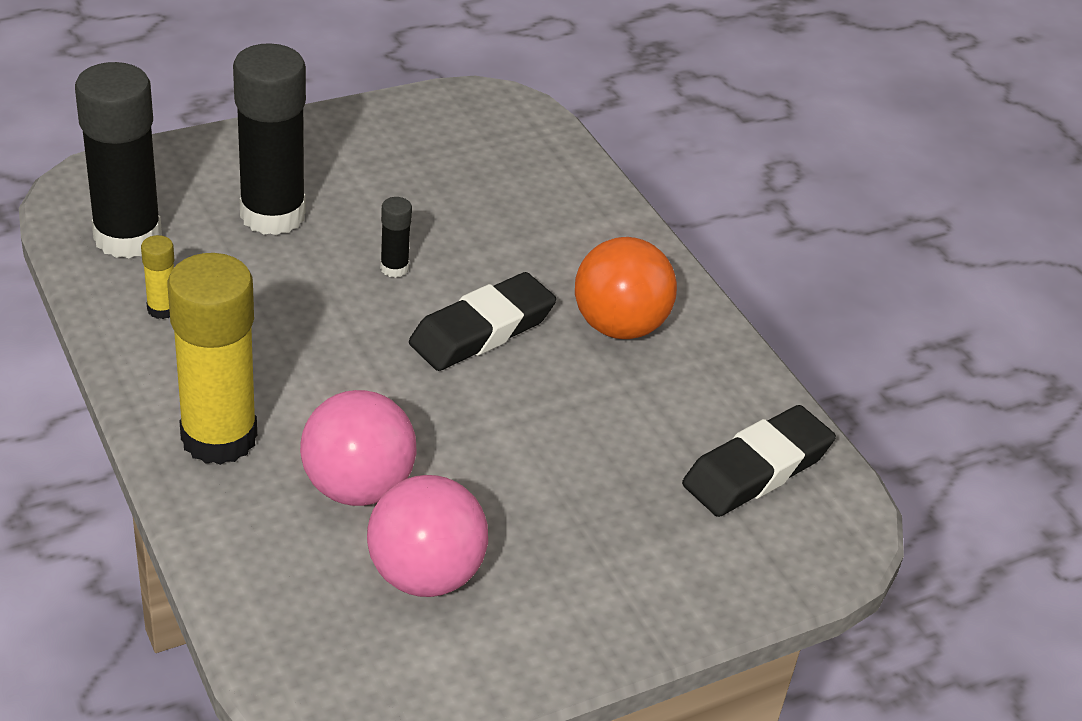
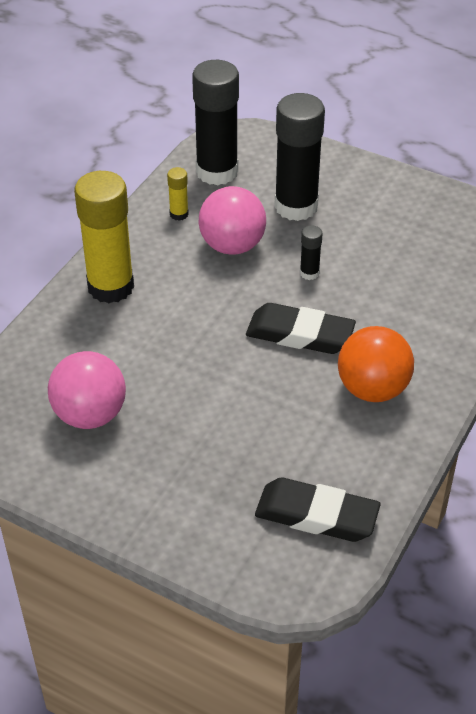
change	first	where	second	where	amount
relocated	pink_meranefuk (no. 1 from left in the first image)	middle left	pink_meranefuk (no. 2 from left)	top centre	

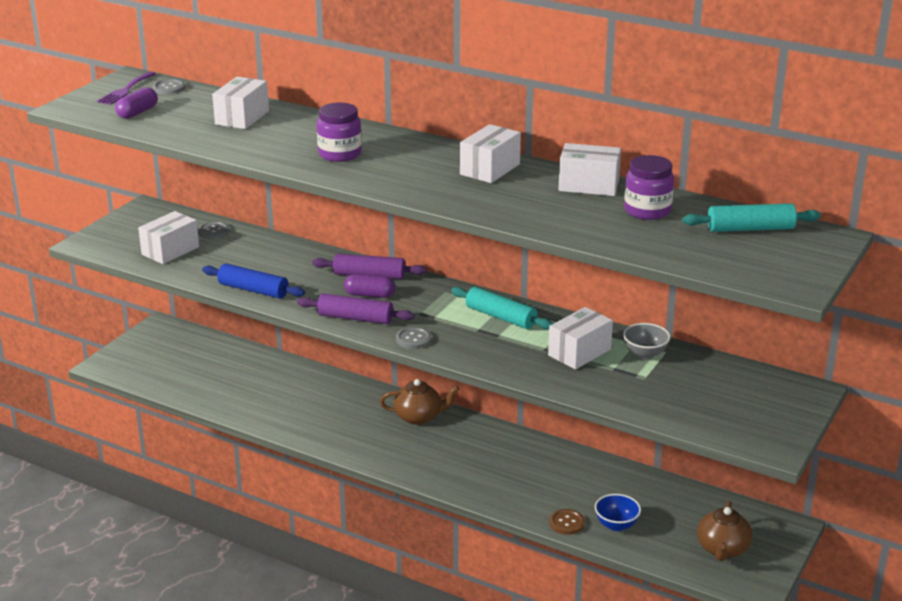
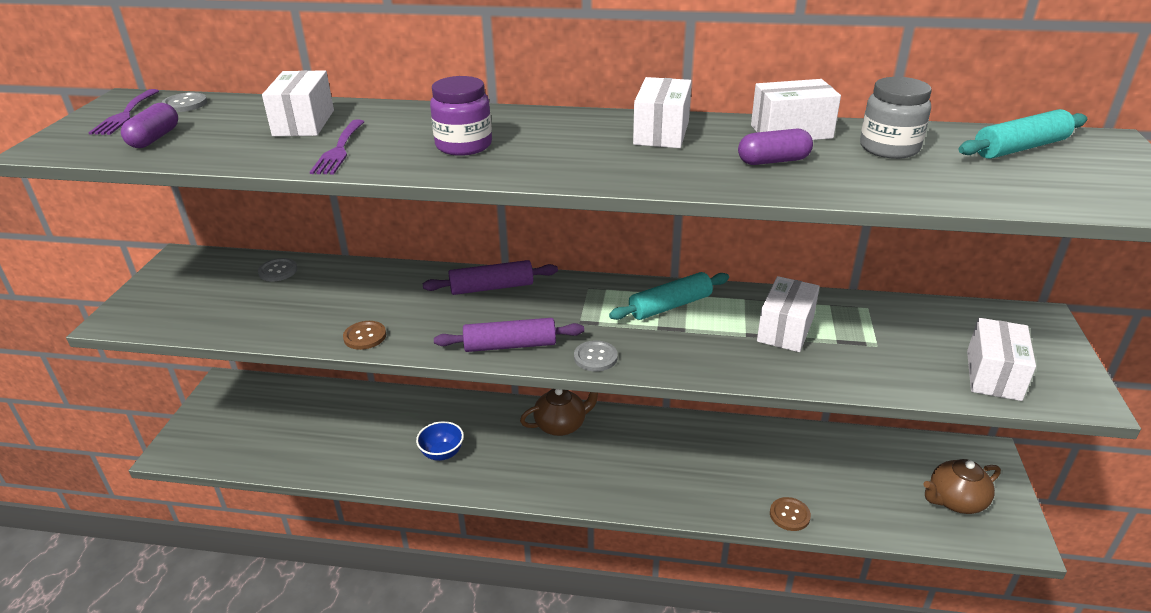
change	first	where	second	where	amount
appeared			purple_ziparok (no. 2 from left)	top left	
exchanged	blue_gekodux	middle left	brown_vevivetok (no. 1 from left)	middle left	
relocated	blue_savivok	bottom right		bottom centre	
spun	turquoise_gekodux (no. 1 from left)	centre		centre	45 degrees counterclockwise
relocated	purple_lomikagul (no. 2 from left)	centre		top right	
colour	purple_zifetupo (no. 2 from left)	top right	grey_zifetupo	top right	
spun	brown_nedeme (no. 2 from left)	bottom right		bottom right	75 degrees clockwise
relocated	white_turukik (no. 1 from left in the first image)	middle left	white_turukik (no. 5 from left)	middle right	
missing	grey_savivok	middle right			

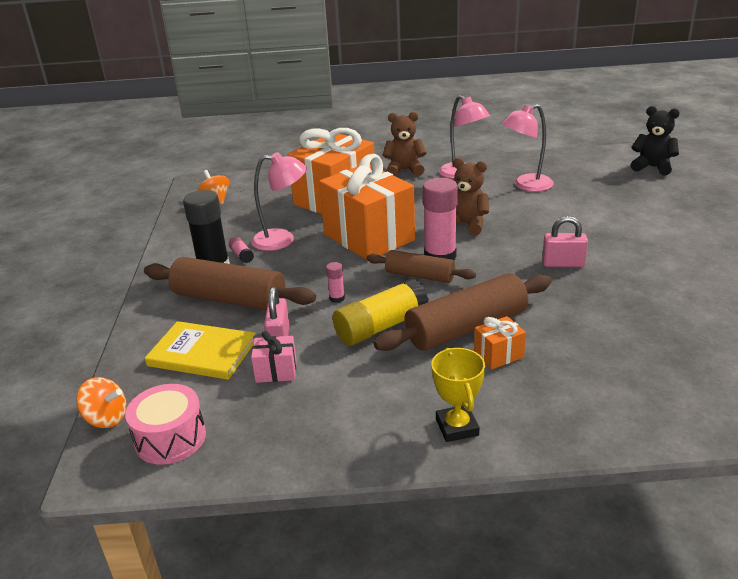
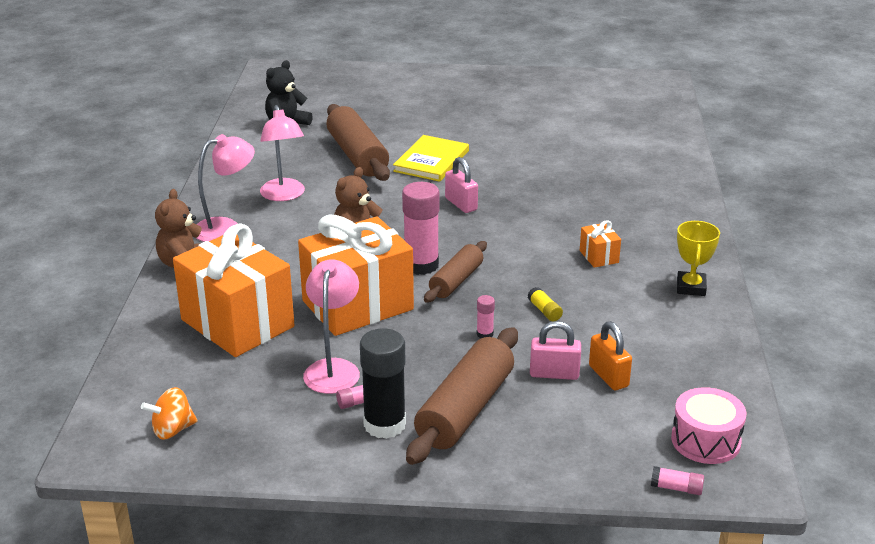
change	first	where	second	where	amount
relocated	brown_gekodux (no. 3 from left in the first image)	centre	brown_gekodux (no. 1 from left)	top centre	
relocated	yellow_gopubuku	middle left		top centre	
spun	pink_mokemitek (no. 2 from left in the first image)	middle right	pink_mokemitek (no. 1 from left)	centre	45 degrees counterclockwise
size	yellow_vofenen	centre		centre	x0.45
exchanged	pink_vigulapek	centre	orange_mokemitek	middle right	
exchanged	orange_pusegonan (no. 1 from left)	bottom left	pink_vofenen (no. 4 from left)	bottom right	
spun	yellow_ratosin	bottom centre		middle right	75 degrees counterclockwise

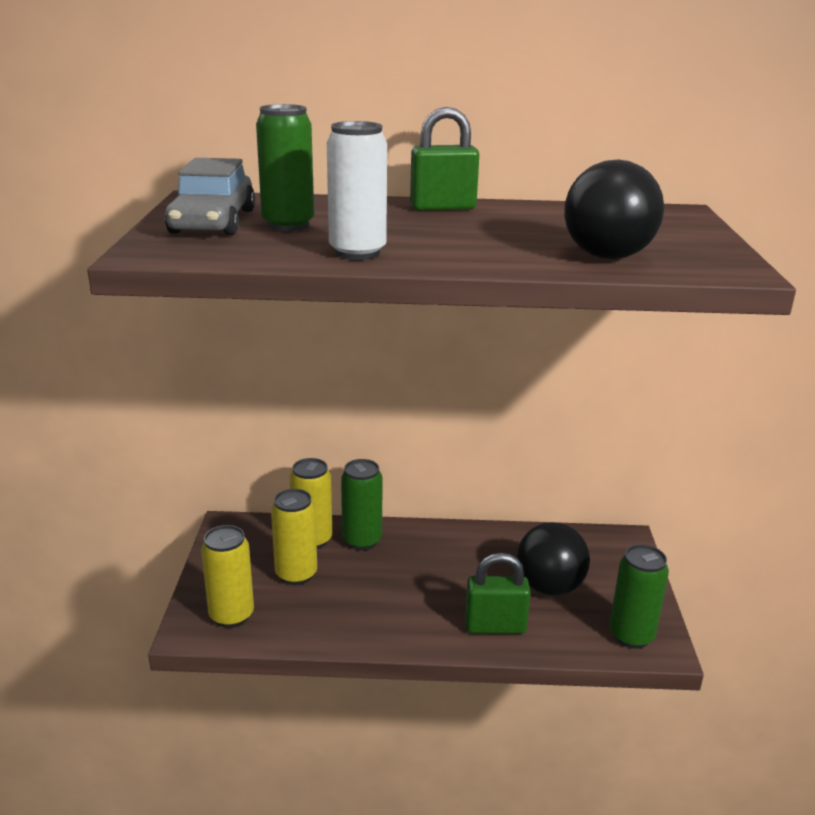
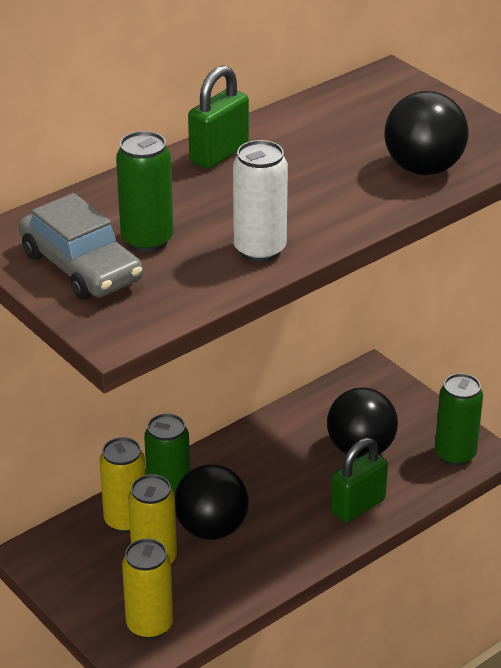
change	first	where	second	where	amount
appeared			black_meranefuk (no. 1 from left)	bottom centre	

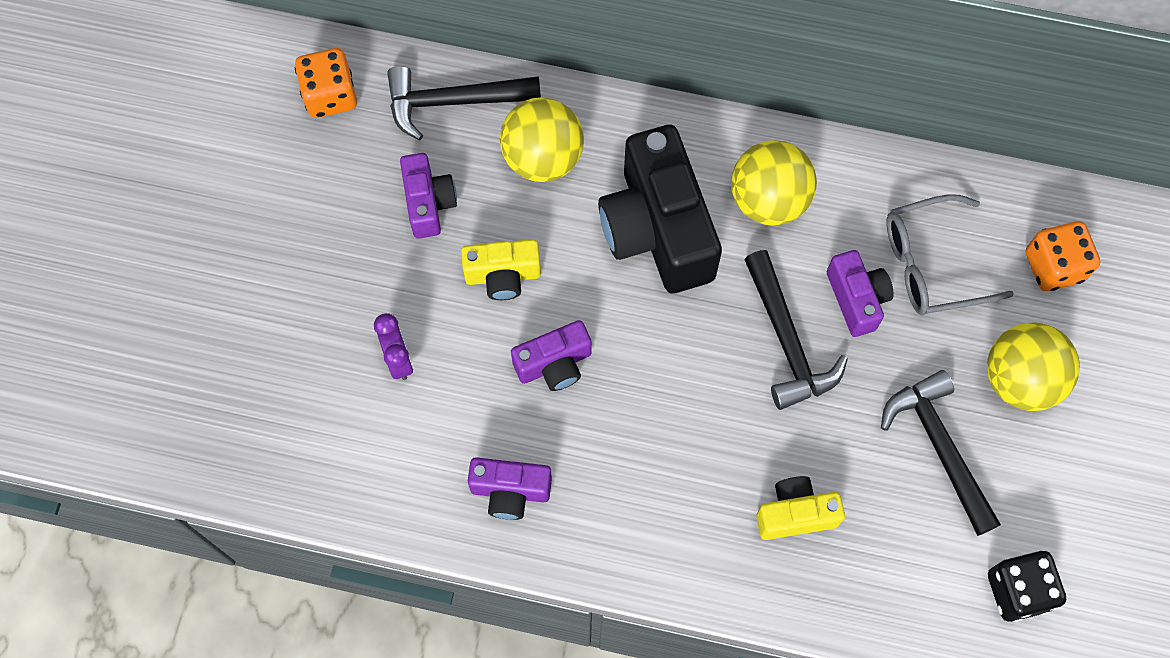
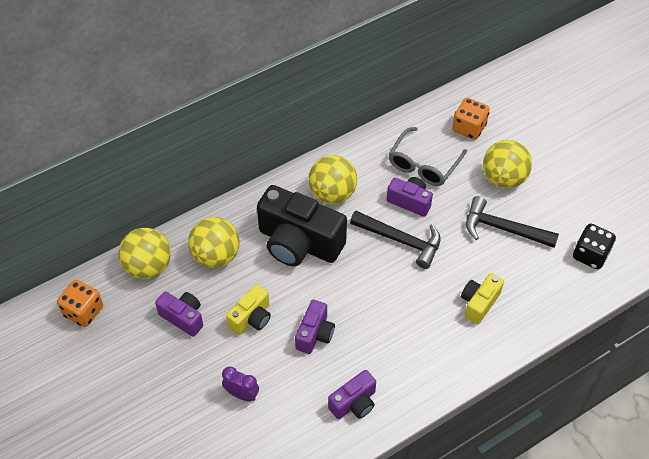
change	first	where	second	where	amount
exchanged	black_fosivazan (no. 1 from left)	top centre	yellow_meranefuk (no. 1 from left)	middle left	

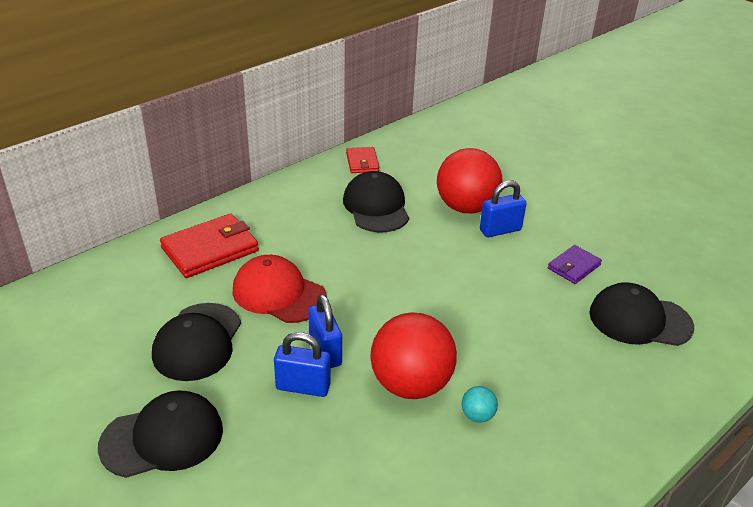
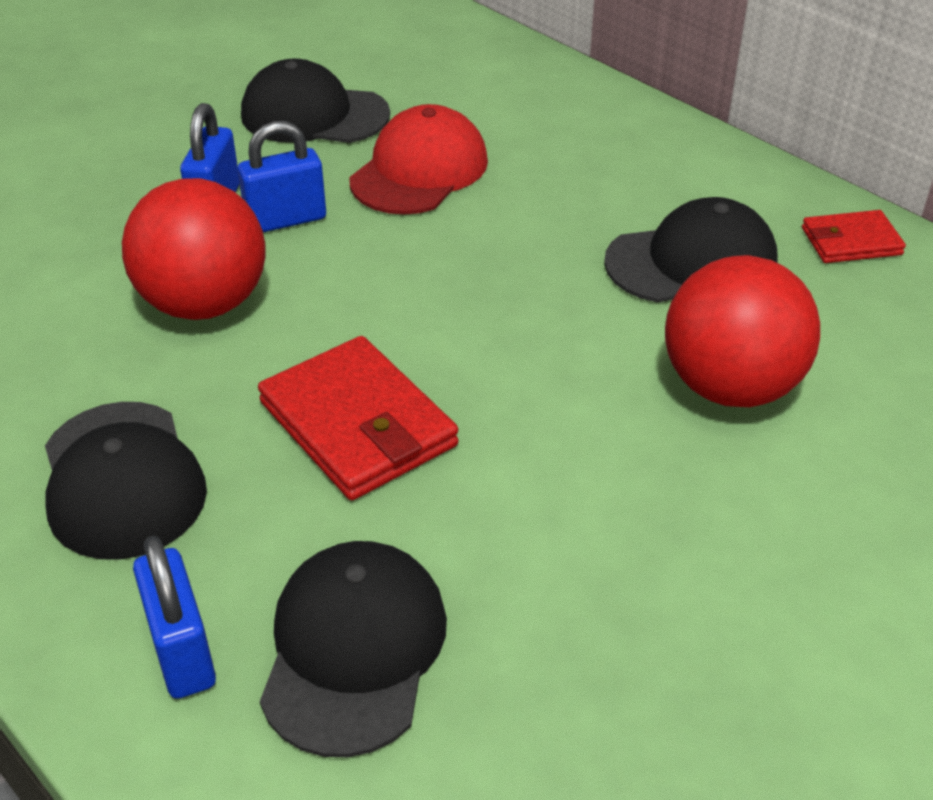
change	first	where	second	where	amount
relocated	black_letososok (no. 1 from left)	bottom left		middle left	
relocated	blue_mokemitek (no. 3 from left in the first image)	middle right	blue_mokemitek (no. 1 from left)	bottom left	
relocated	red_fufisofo (no. 1 from left)	middle left		centre	
missing	turquoise_meranefuk	bottom centre			
missing	purple_fufisofo	middle right			

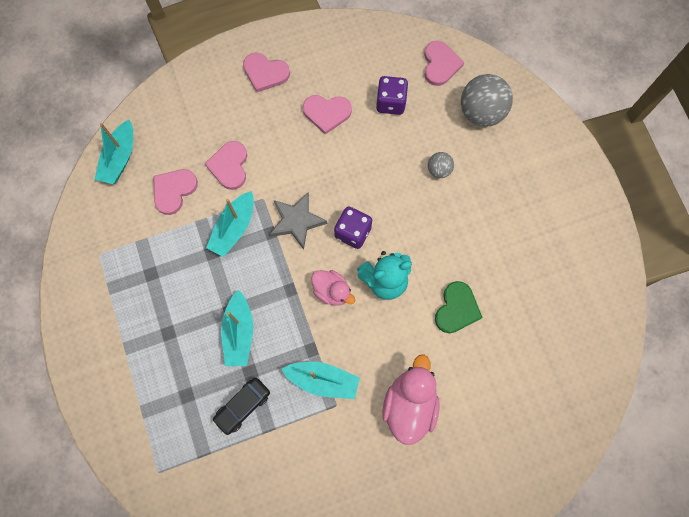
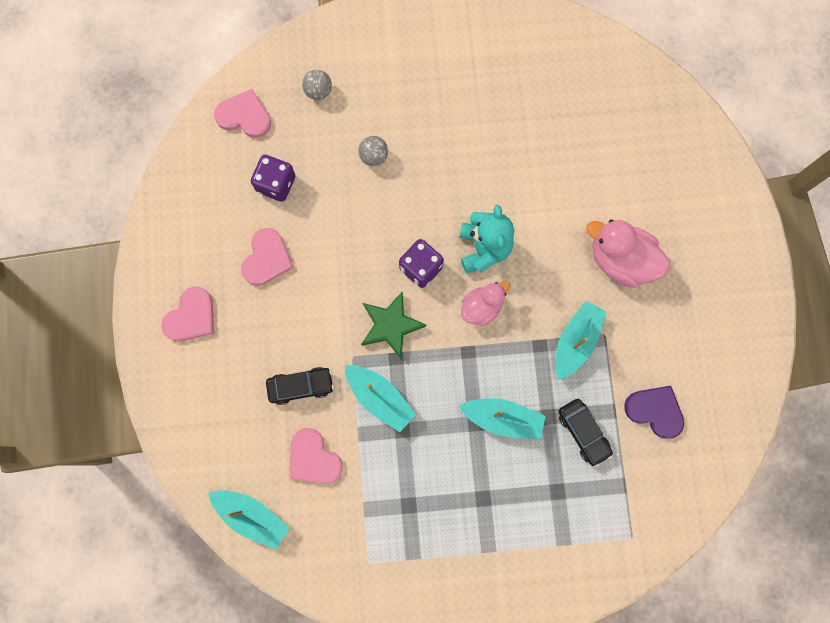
change	first	where	second	where	amount
exchanged	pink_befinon (no. 2 from left)	top left	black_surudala (no. 1 from left)	centre	
size	grey_meranefuk (no. 2 from left in the first image)	top right	grey_meranefuk (no. 1 from left)	top centre	x0.51
colour	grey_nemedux	centre	green_nemedux	centre	
appeared			purple_befinon	middle right	
missing	green_befinon	centre			

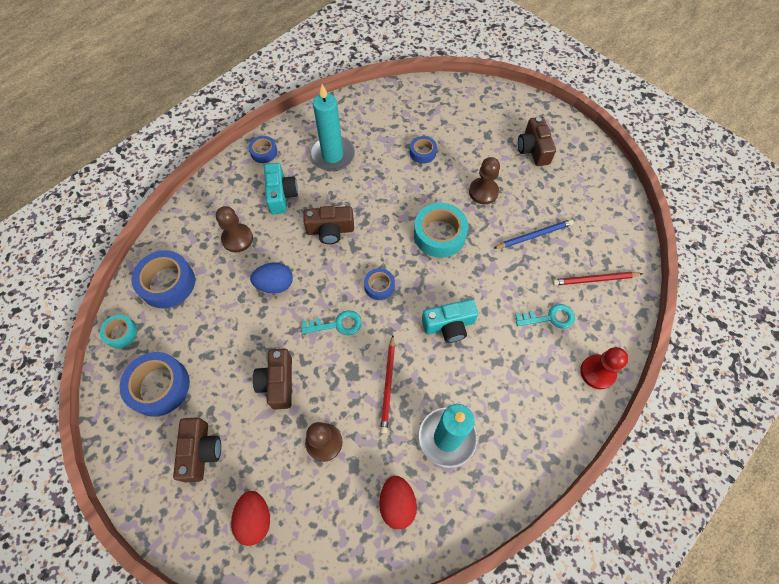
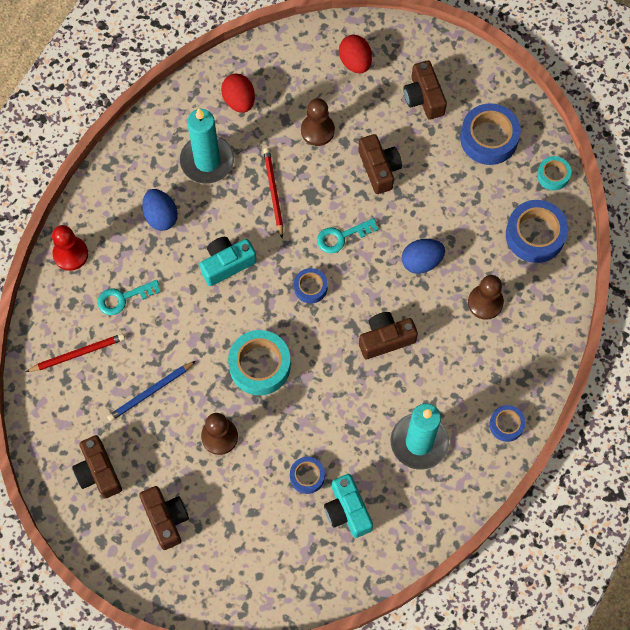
change	first	where	second	where	amount
appeared			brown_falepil (no. 1 from left)	bottom left	
appeared			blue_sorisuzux (no. 1 from left)	middle left	
relocated	turquoise_falepil (no. 1 from left in the first image)	top centre	turquoise_falepil (no. 2 from left)	bottom centre	

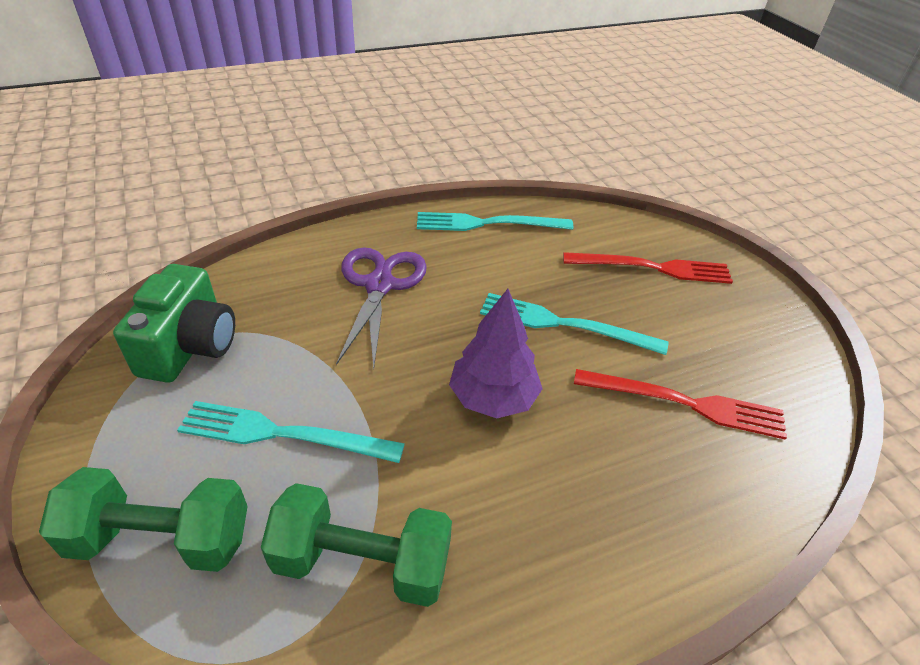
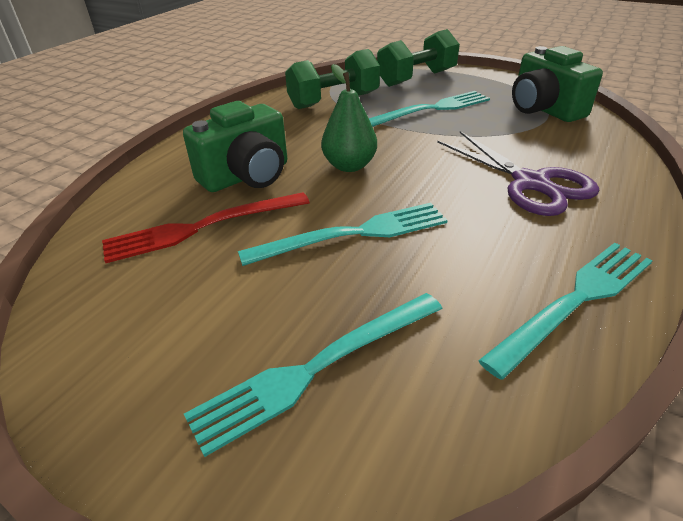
change	first	where	second	where	amount
appeared			green_falepil (no. 1 from left)	top centre	
colour	red_ziparok (no. 1 from left)	middle right	turquoise_ziparok (no. 1 from left)	bottom centre	
exchanged	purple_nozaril	centre	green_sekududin	top centre	

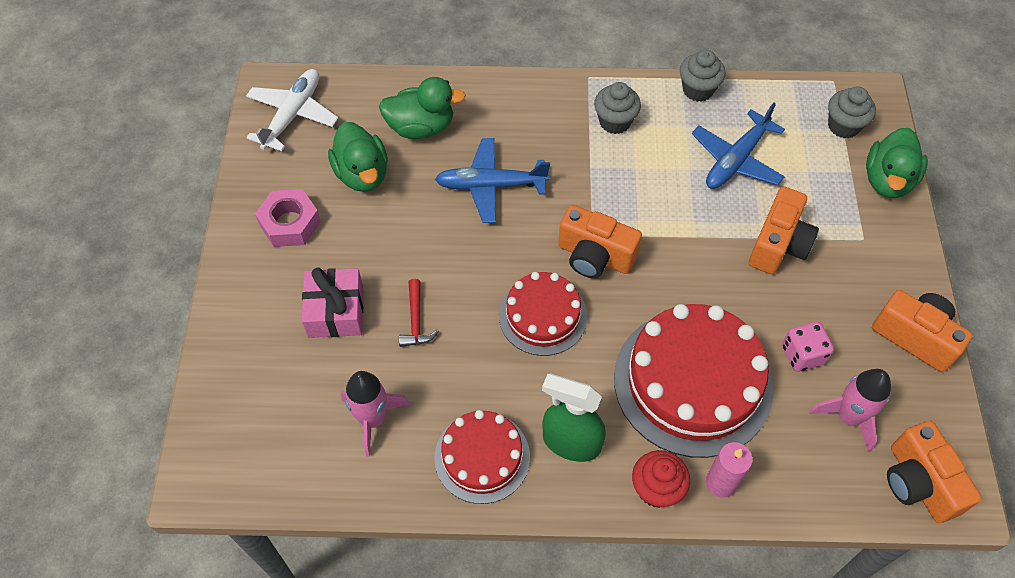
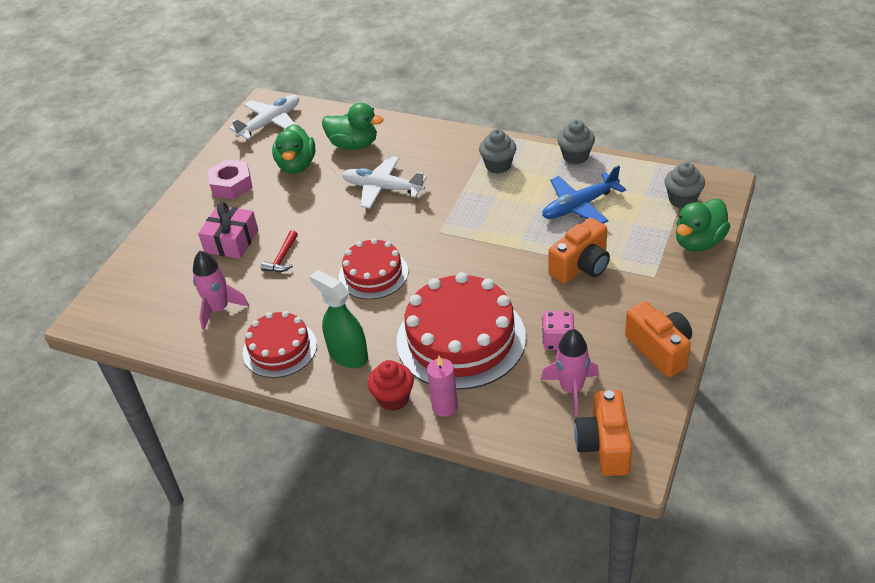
change	first	where	second	where	amount
colour	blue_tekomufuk (no. 1 from left)	top centre	white_tekomufuk (no. 2 from left)	top centre	
missing	orange_falepil (no. 1 from left)	centre			

